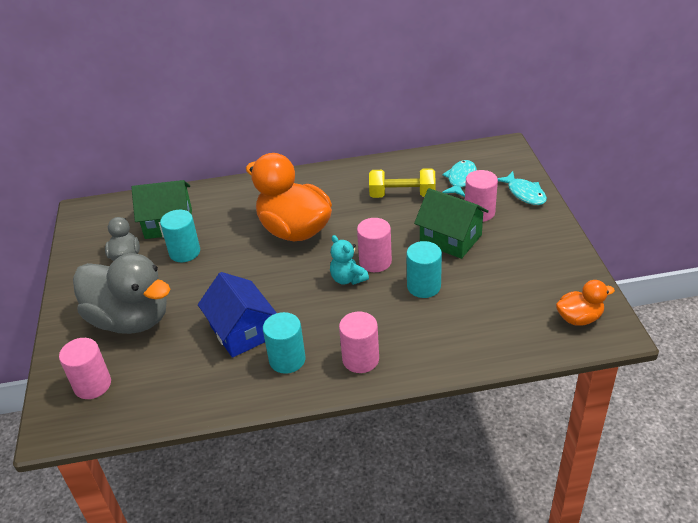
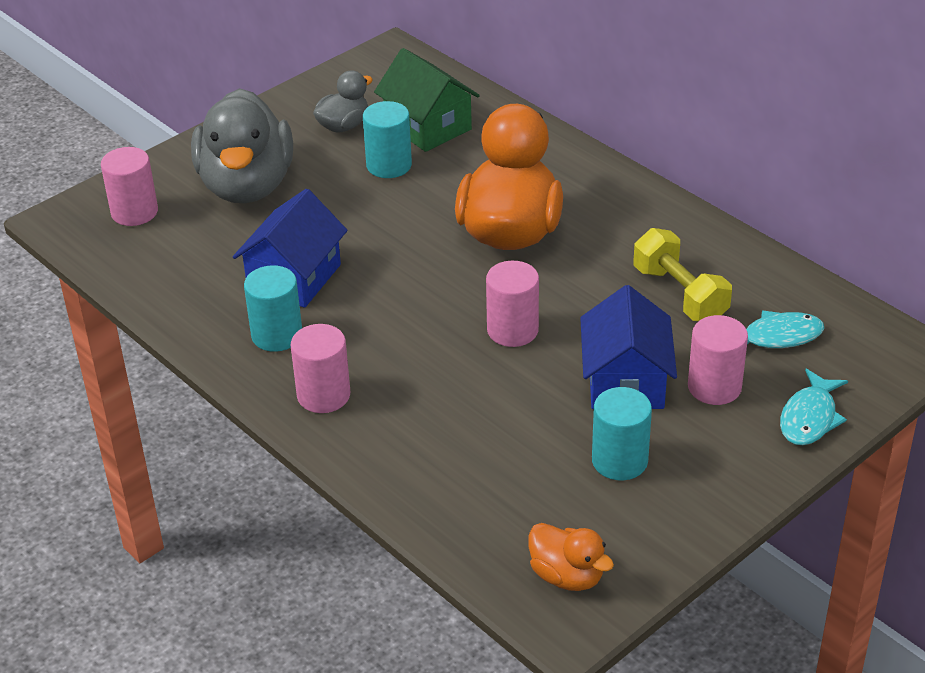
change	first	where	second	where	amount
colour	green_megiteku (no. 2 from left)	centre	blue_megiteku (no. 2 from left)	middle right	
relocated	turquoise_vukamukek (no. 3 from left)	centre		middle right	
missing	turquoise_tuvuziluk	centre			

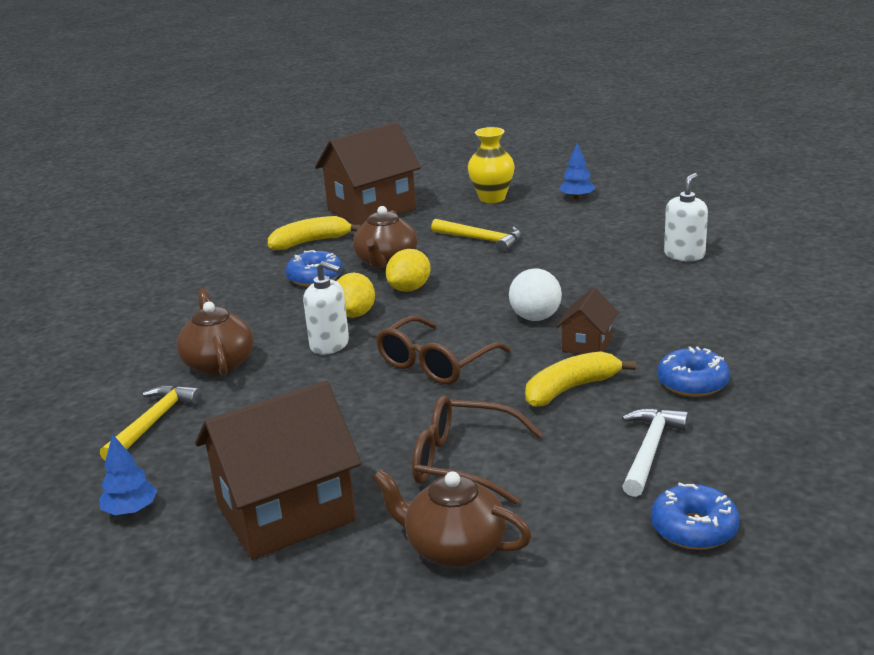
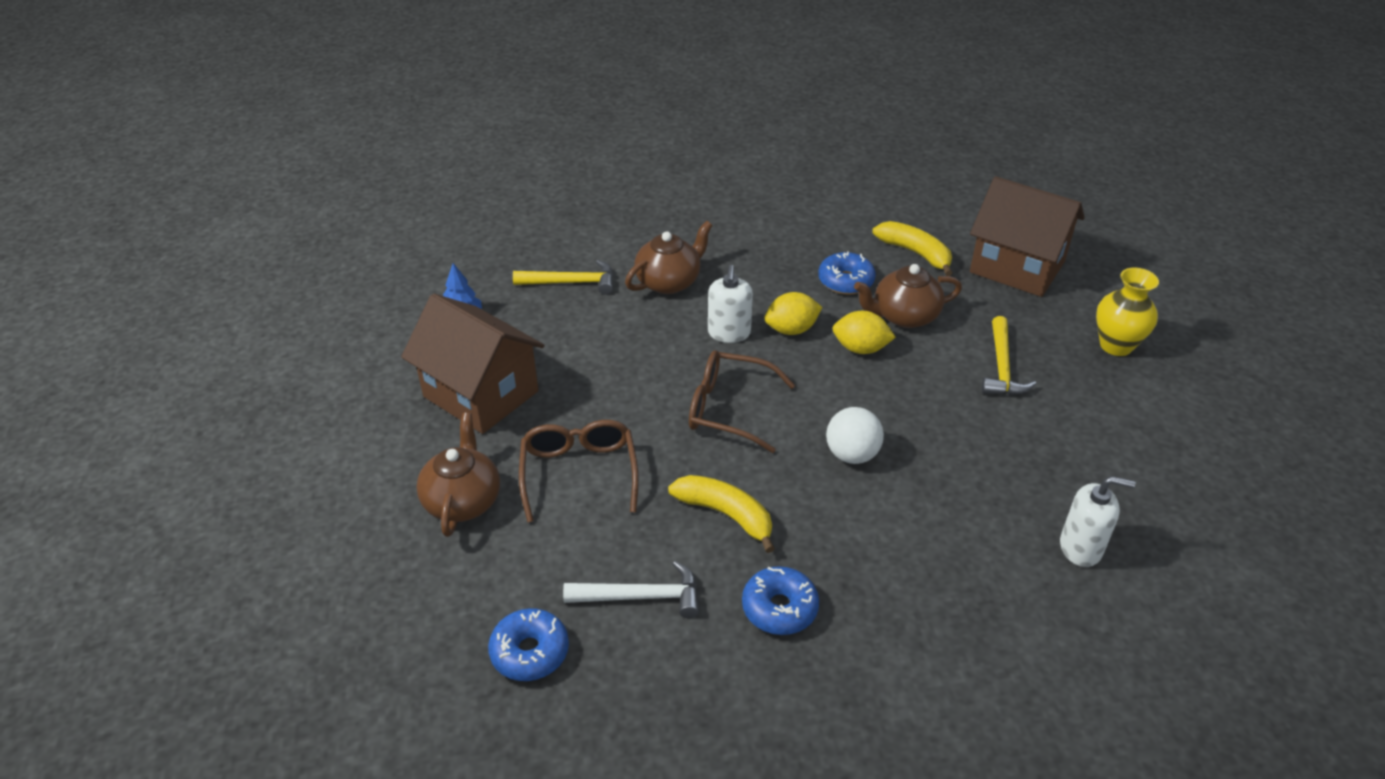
change	first	where	second	where	amount
missing	brown_megiteku (no. 3 from left)	middle right			
missing	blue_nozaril (no. 2 from left)	top centre			

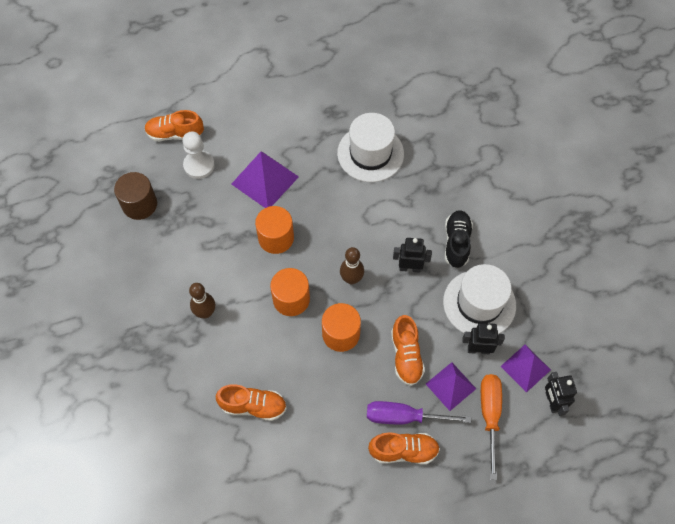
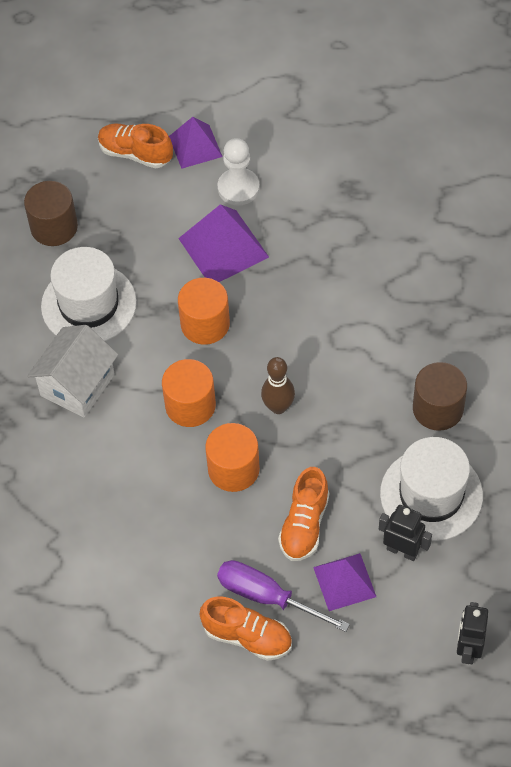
change	first	where	second	where	amount
exchanged	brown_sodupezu (no. 1 from left)	middle left	white_megiteku	middle left	
relocated	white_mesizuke (no. 1 from left)	top centre		middle left	
relocated	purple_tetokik (no. 3 from left in the first image)	bottom right	purple_tetokik (no. 1 from left)	top centre	
relocated	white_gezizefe	top left		top centre	
exchanged	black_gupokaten	middle right	brown_vukamukek (no. 2 from left)	middle right	
missing	orange_gupokaten (no. 2 from left)	bottom centre			
missing	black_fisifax (no. 1 from left)	centre			
missing	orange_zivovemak	bottom right			

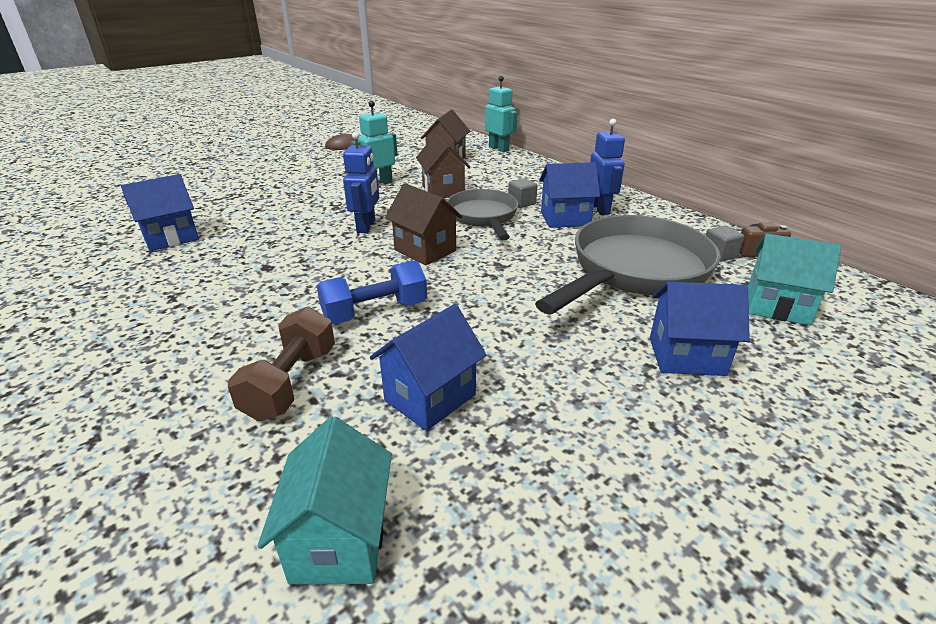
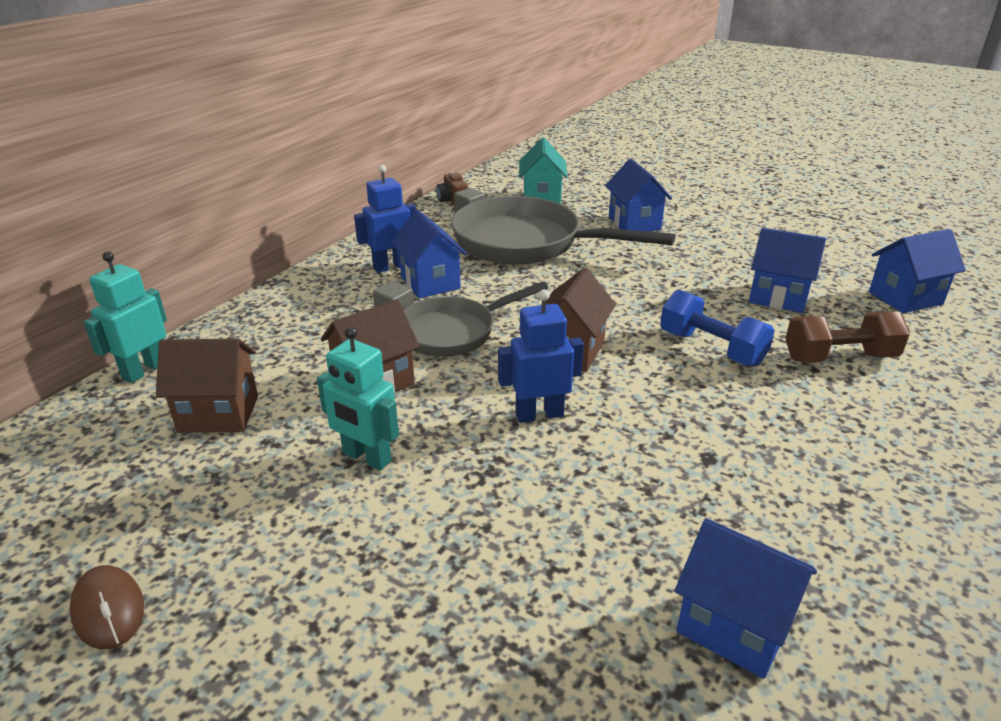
change	first	where	second	where	amount
colour	turquoise_megiteku (no. 1 from left)	bottom centre	blue_megiteku (no. 5 from left)	middle right	

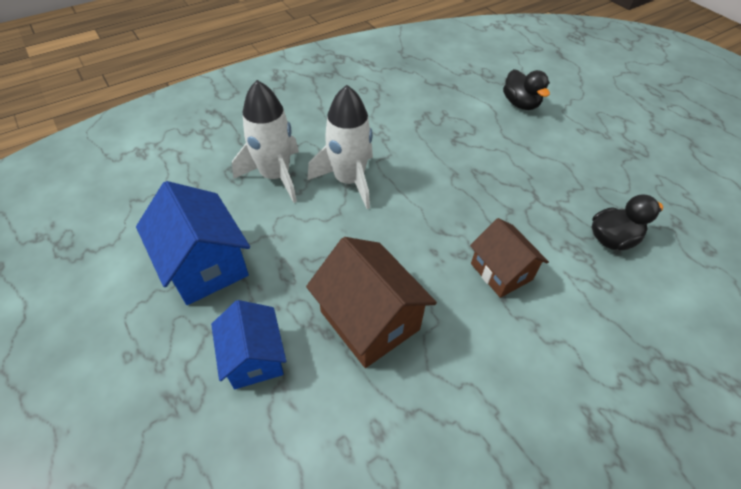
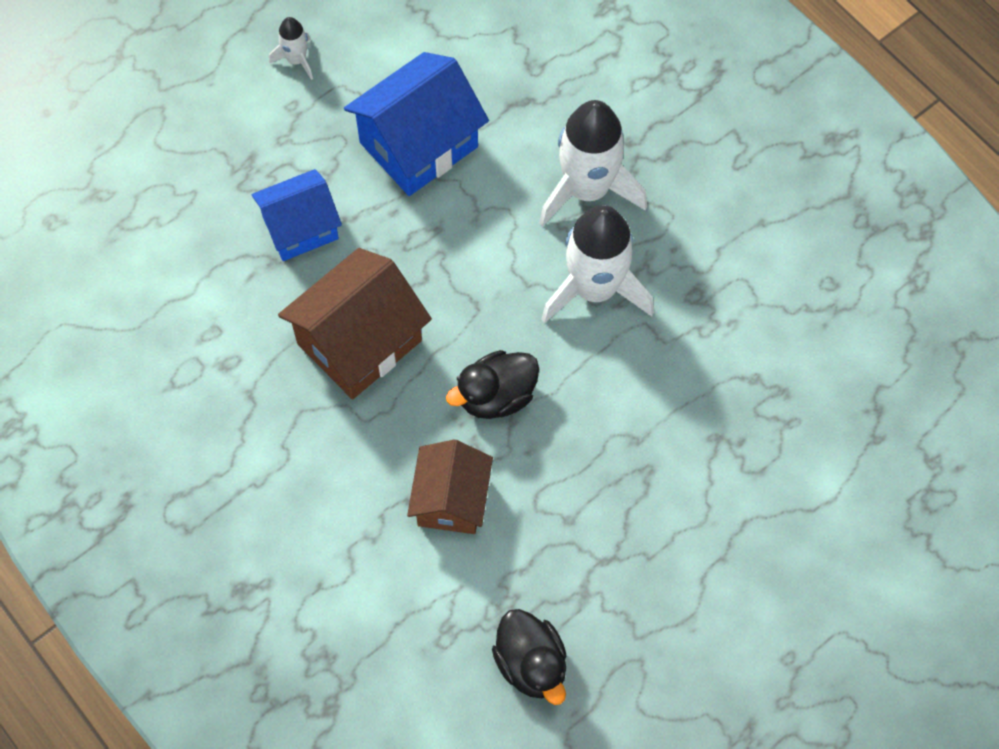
change	first	where	second	where	amount
appeared			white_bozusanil (no. 1 from left)	top left	
spun	brown_megiteku (no. 2 from left)	middle right		centre	45 degrees counterclockwise
relocated	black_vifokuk (no. 1 from left)	top right		centre	

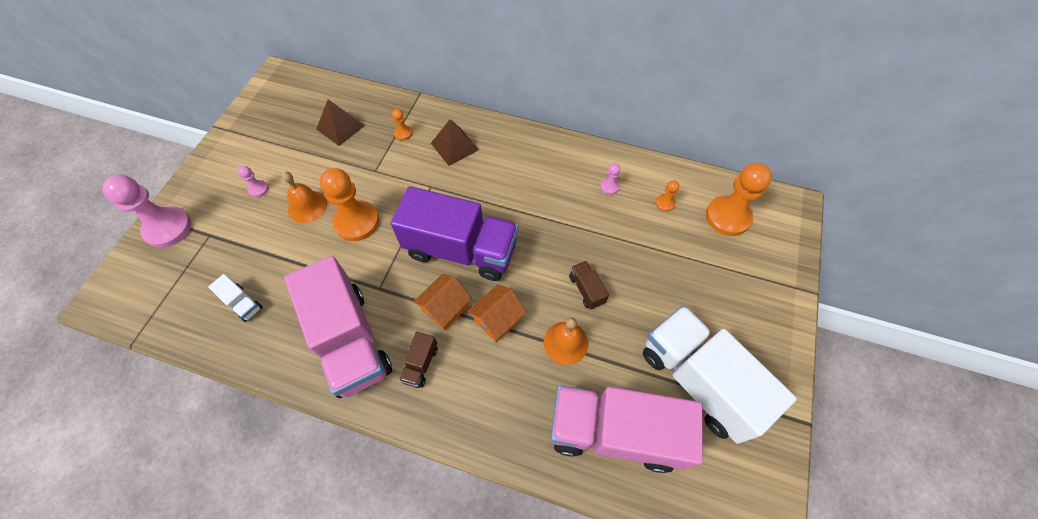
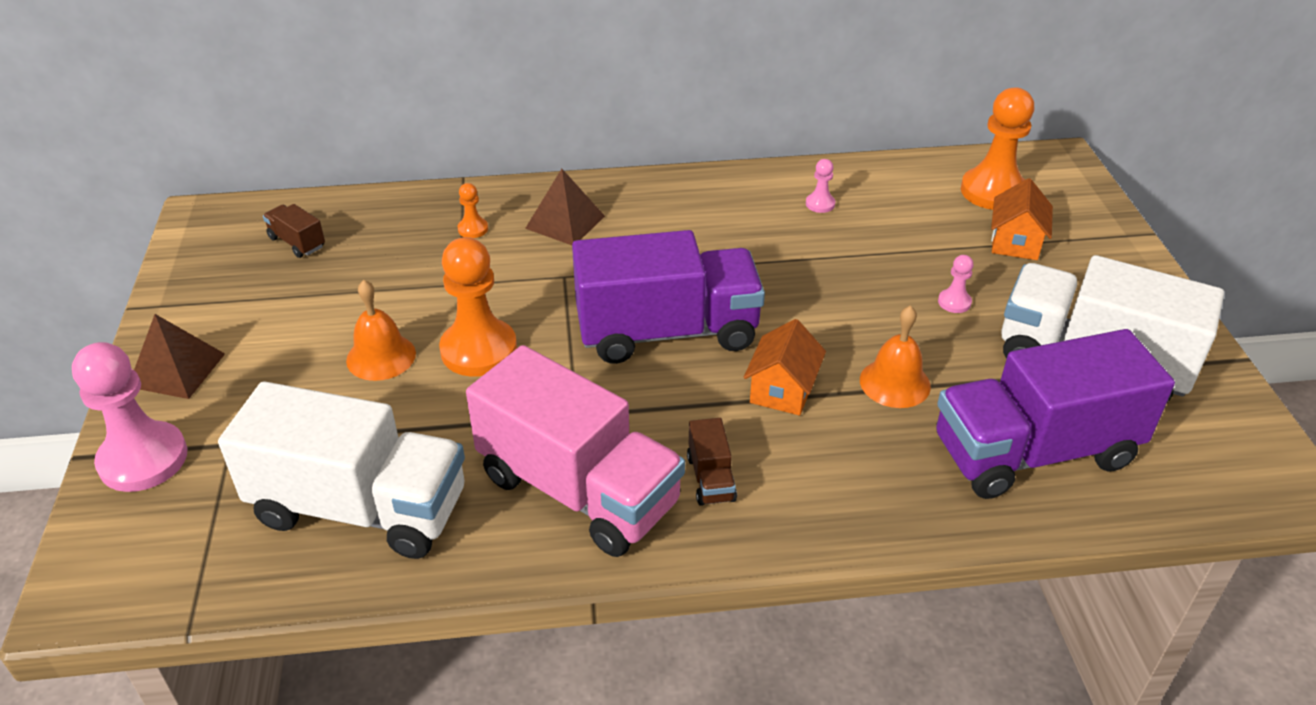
change	first	where	second	where	amount
relocated	brown_tetokik (no. 1 from left)	top left		middle left	
size	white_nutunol (no. 1 from left)	middle left		bottom left	x2.49
relocated	brown_nutunol (no. 2 from left in the first image)	centre	brown_nutunol (no. 1 from left)	top left	
colour	pink_nutunol (no. 2 from left)	bottom centre	purple_nutunol (no. 2 from left)	middle right	
relocated	pink_gezizefe (no. 2 from left in the first image)	middle left	pink_gezizefe (no. 3 from left)	middle right	
relocated	orange_megiteku (no. 1 from left in the first image)	centre	orange_megiteku (no. 2 from left)	top right	
missing	orange_gezizefe (no. 3 from left)	centre			

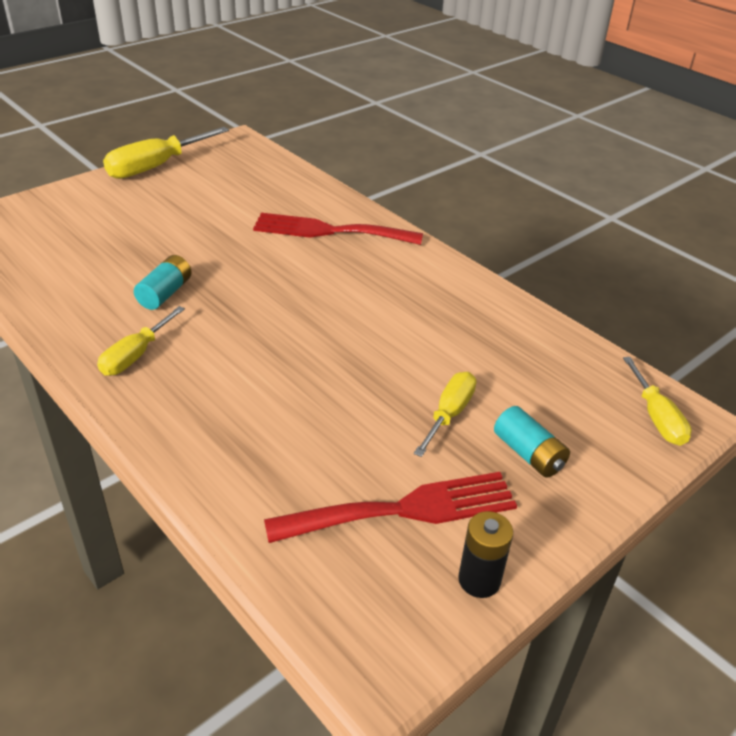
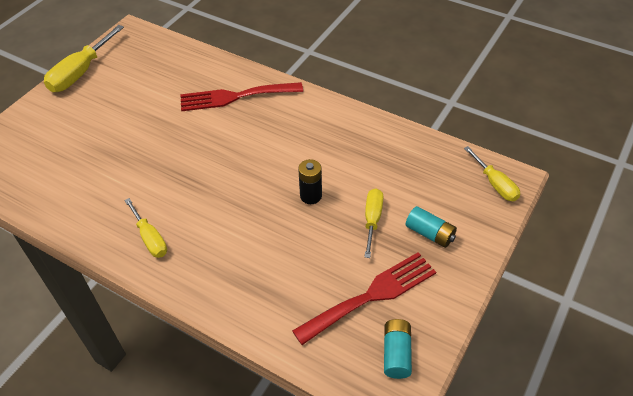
change	first	where	second	where	amount
spun	yellow_zivovemak (no. 1 from left in the first image)	middle left	yellow_zivovemak (no. 2 from left)	middle left	45 degrees counterclockwise
relocated	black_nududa	bottom centre		centre	
relocated	turquoise_nududa (no. 1 from left)	middle left		bottom centre	

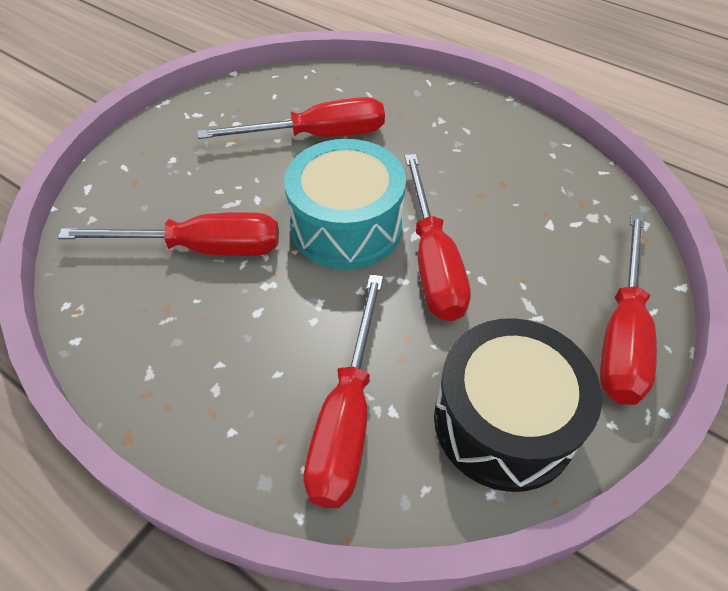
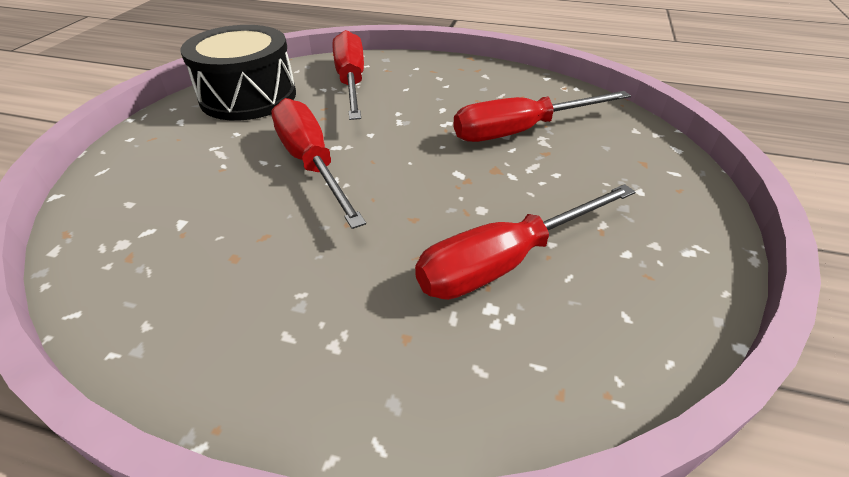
change	first	where	second	where	amount
missing	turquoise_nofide	centre			
missing	red_zivovemak (no. 5 from left)	middle right			

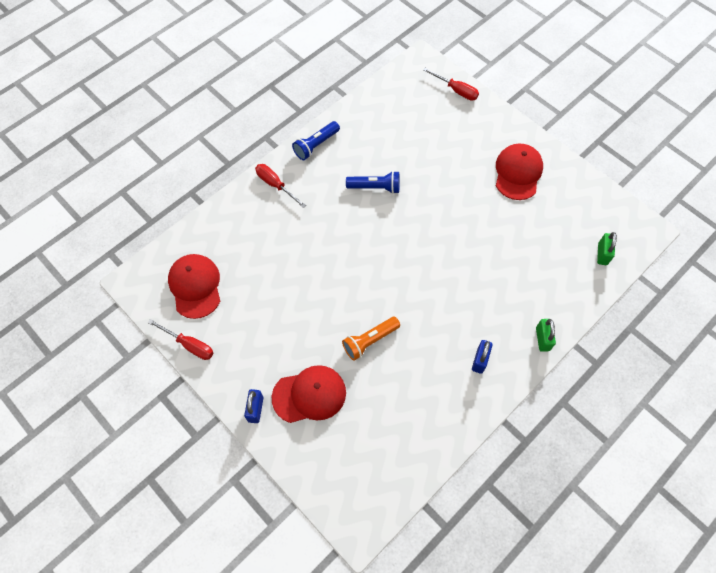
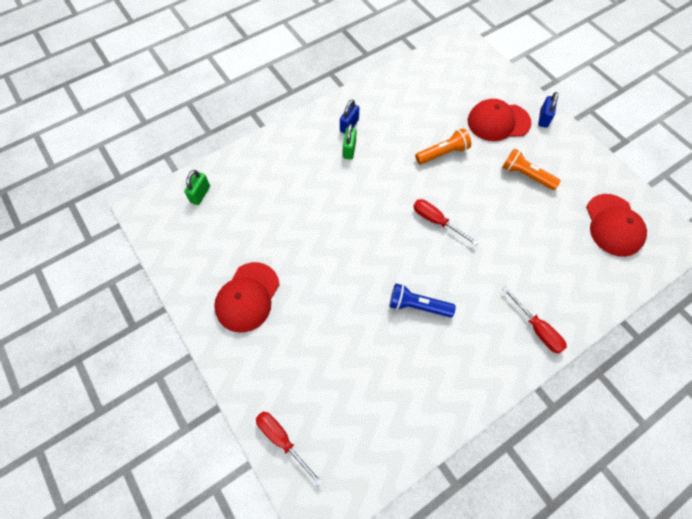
change	first	where	second	where	amount
relocated	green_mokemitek (no. 1 from left in the first image)	middle right	green_mokemitek (no. 2 from left)	top centre	
relocated	red_zivovemak (no. 1 from left in the first image)	middle left	red_zivovemak (no. 2 from left)	centre	
appeared			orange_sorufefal (no. 2 from left)	top right	
missing	blue_sorufefal (no. 1 from left)	top centre			

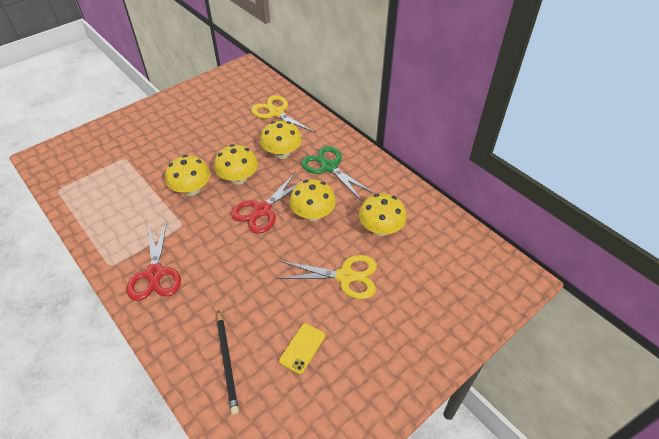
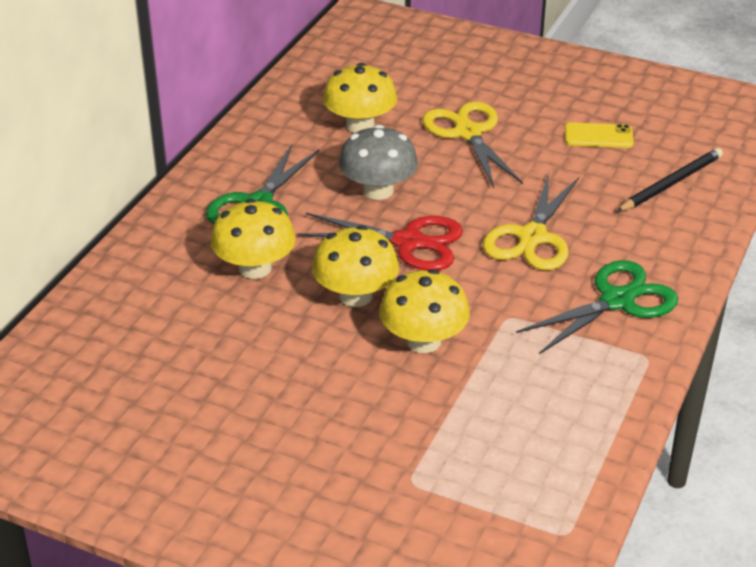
change	first	where	second	where	amount
colour	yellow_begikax (no. 4 from left)	centre	grey_begikax	top centre	
relocated	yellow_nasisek (no. 1 from left in the first image)	top centre	yellow_nasisek (no. 2 from left)	middle right	
colour	red_nasisek (no. 1 from left)	middle left	green_nasisek (no. 2 from left)	middle right	

